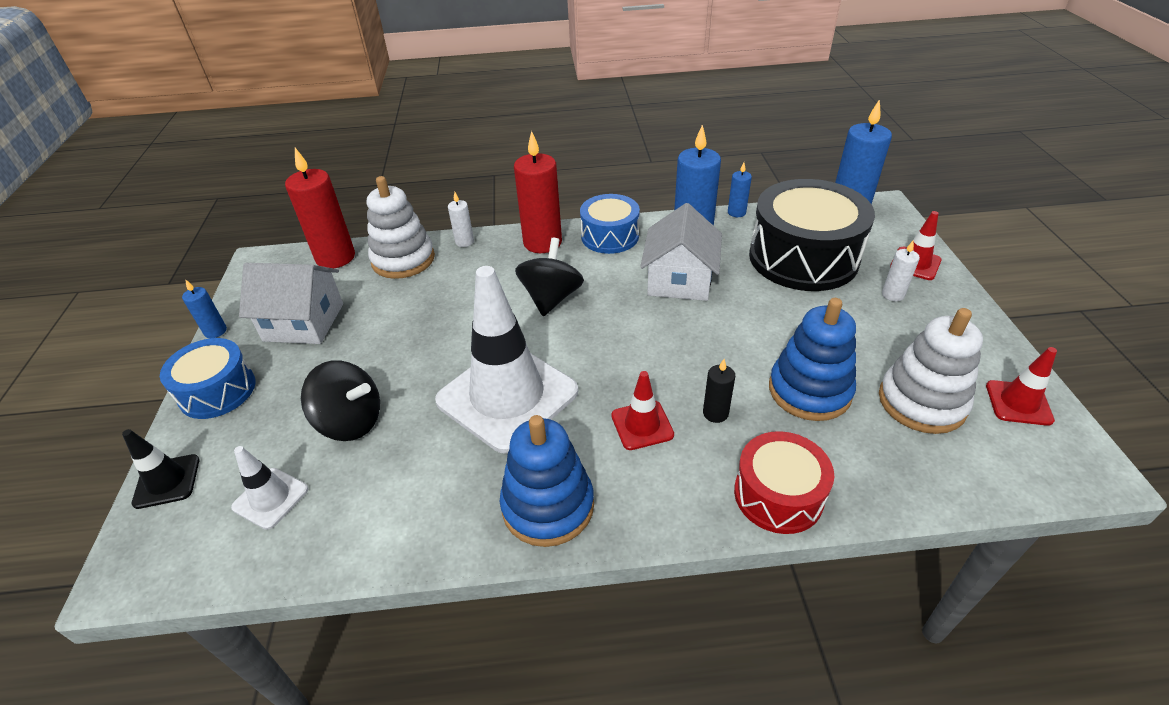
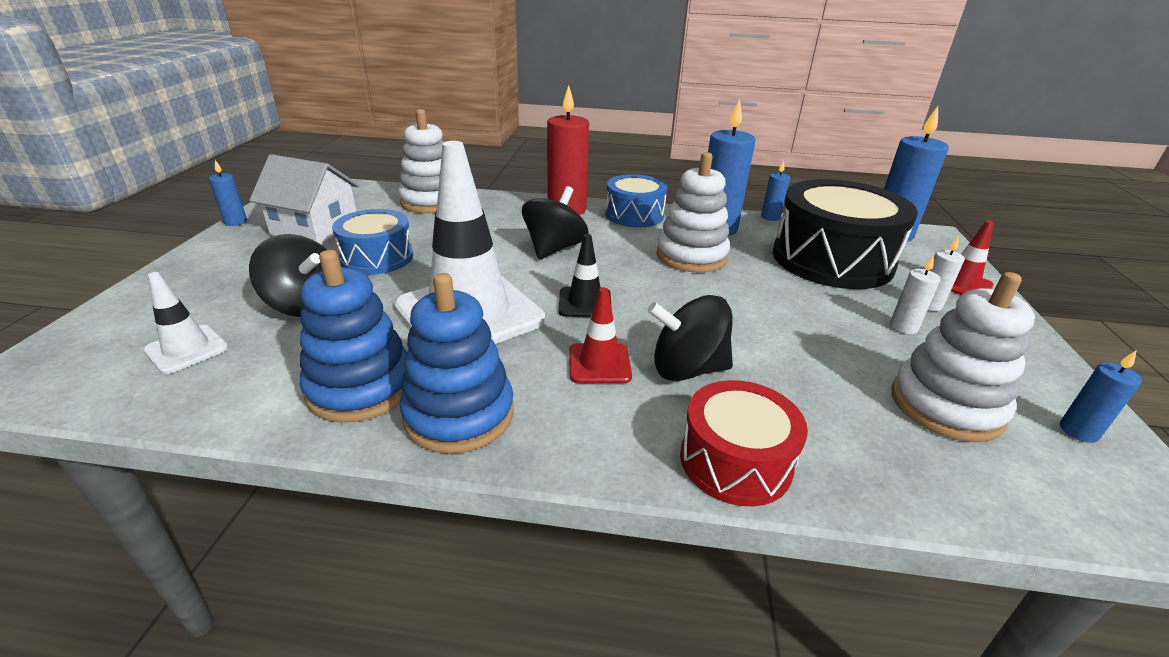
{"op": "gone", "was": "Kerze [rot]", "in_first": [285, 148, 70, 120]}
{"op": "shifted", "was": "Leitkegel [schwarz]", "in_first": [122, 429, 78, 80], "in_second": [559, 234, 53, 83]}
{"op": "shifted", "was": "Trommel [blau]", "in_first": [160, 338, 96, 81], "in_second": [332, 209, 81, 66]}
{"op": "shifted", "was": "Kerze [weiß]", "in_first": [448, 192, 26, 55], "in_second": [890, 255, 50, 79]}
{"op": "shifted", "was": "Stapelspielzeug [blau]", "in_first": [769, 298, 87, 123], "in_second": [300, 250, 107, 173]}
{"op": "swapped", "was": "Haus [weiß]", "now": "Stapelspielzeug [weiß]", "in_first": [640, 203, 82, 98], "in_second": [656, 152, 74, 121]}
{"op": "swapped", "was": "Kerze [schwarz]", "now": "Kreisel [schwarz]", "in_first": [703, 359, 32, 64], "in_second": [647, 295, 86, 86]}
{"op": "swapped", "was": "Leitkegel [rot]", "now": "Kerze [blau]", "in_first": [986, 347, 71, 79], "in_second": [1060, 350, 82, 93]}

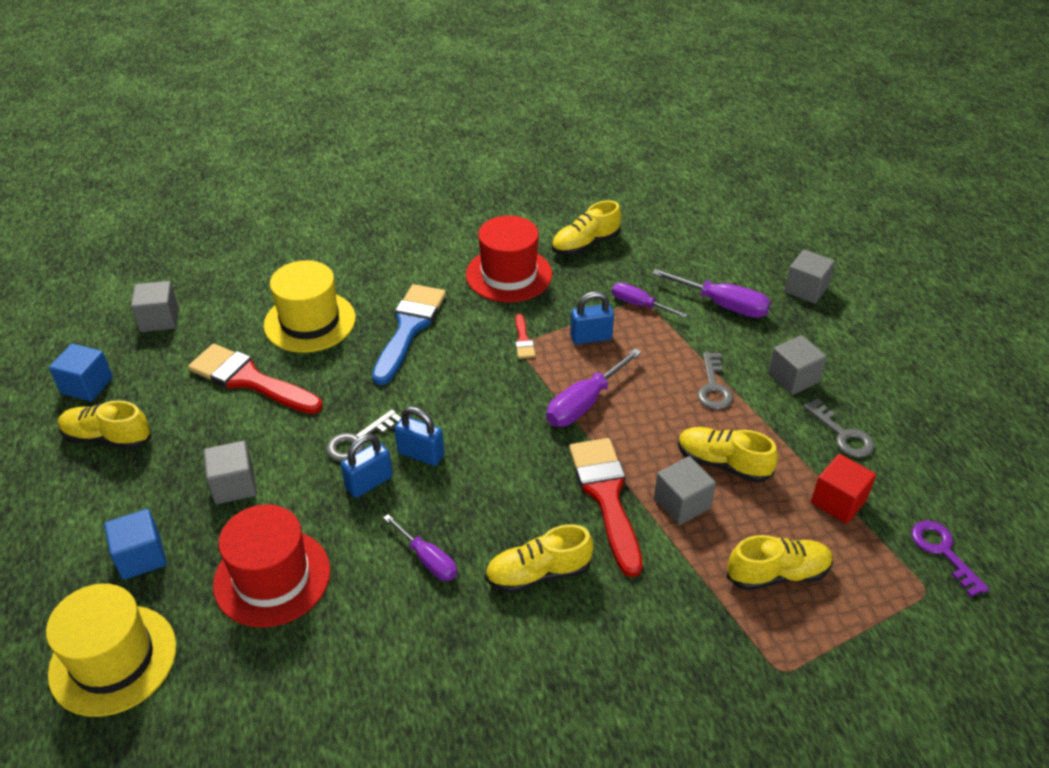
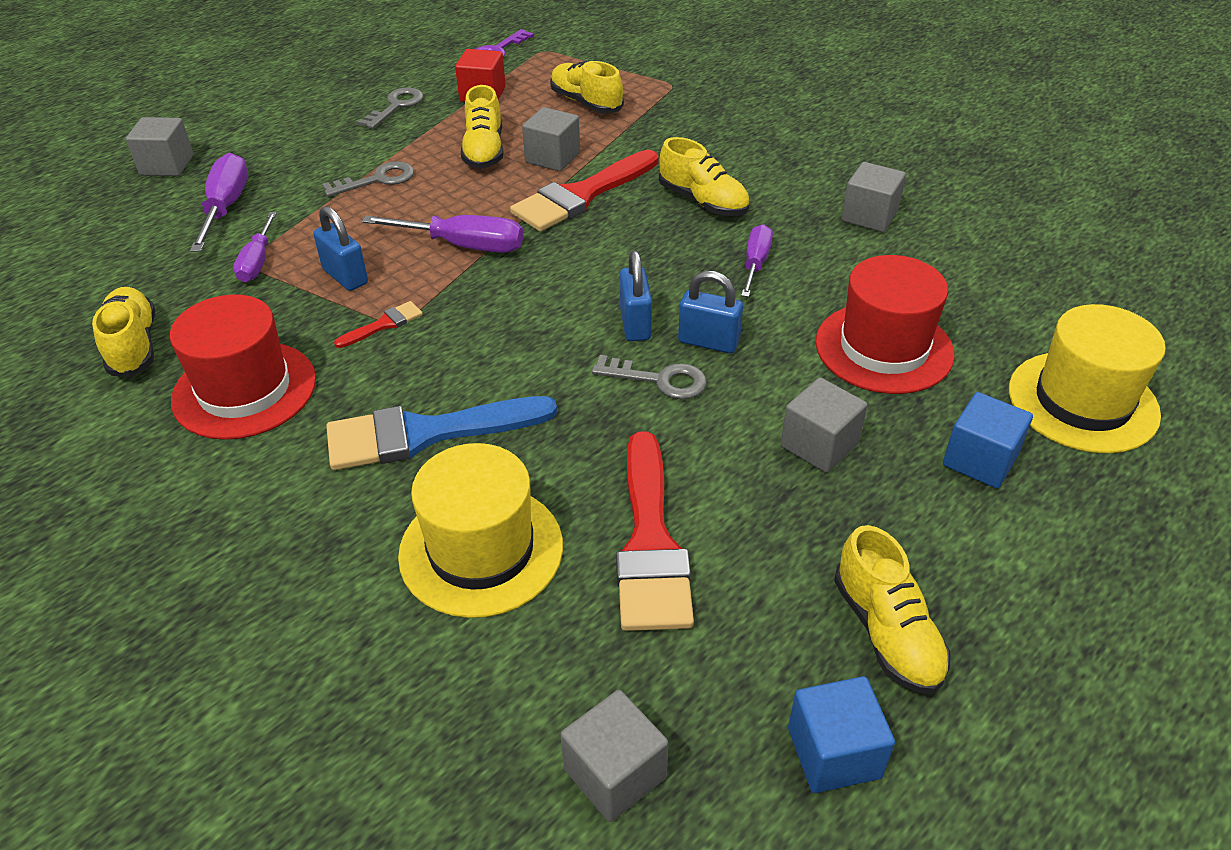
{"op": "shifted", "was": "Kubus [grau]", "in_first": [768, 335, 59, 60], "in_second": [842, 162, 64, 70]}
{"op": "rotated", "was": "Schuh [gelb]", "in_first": [551, 200, 70, 55], "in_second": [92, 287, 63, 90], "clockwise": -135}

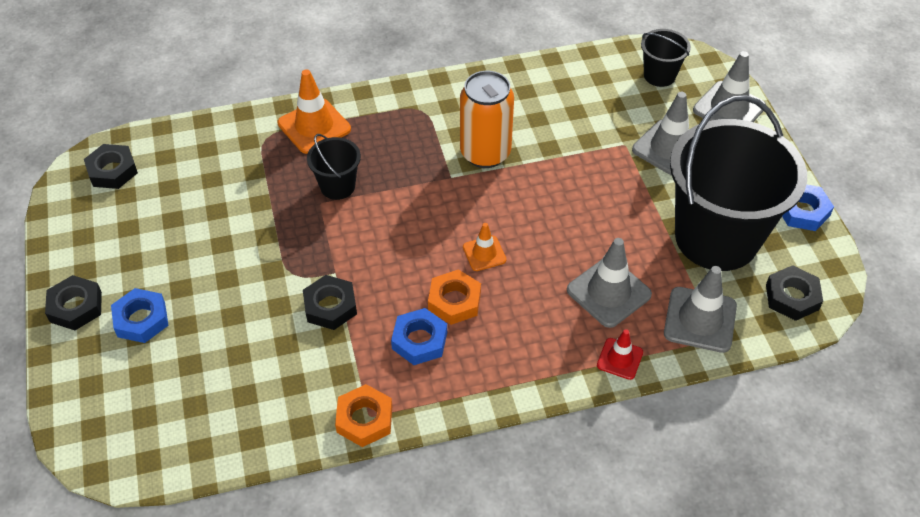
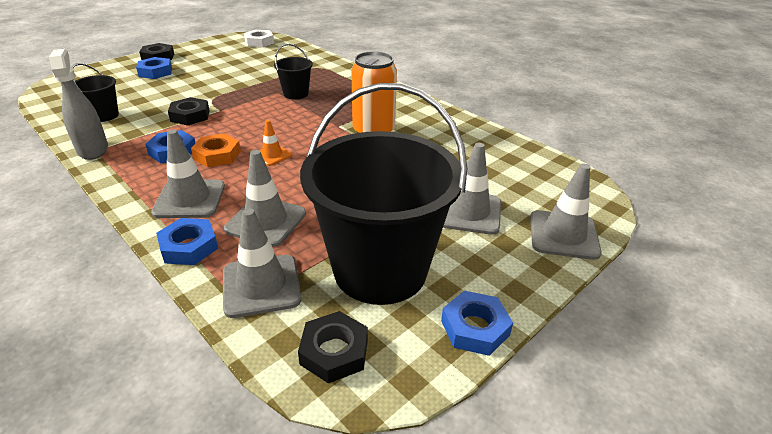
{"op": "gone", "was": "Leitkegel [orange]", "in_first": [277, 69, 74, 85]}
{"op": "new", "now": "Leitkegel [grau]", "in_second": [151, 129, 74, 89]}
{"op": "shifted", "was": "Eimer [schwarz]", "in_first": [641, 29, 50, 58], "in_second": [71, 63, 48, 59]}
{"op": "swapped", "was": "Sechskantmutter [orange]", "now": "Sprühflasche [grau]", "in_first": [335, 384, 57, 63], "in_second": [49, 49, 59, 111]}
{"op": "swapped", "was": "Leitkegel [rot]", "now": "Sechskantmutter [blau]", "in_first": [597, 329, 46, 51], "in_second": [156, 218, 62, 47]}
{"op": "repainted", "was": "Sechskantmutter [schwarz]", "now": "Sechskantmutter [weiß]", "in_first": [84, 144, 54, 45], "in_second": [244, 30, 30, 17]}

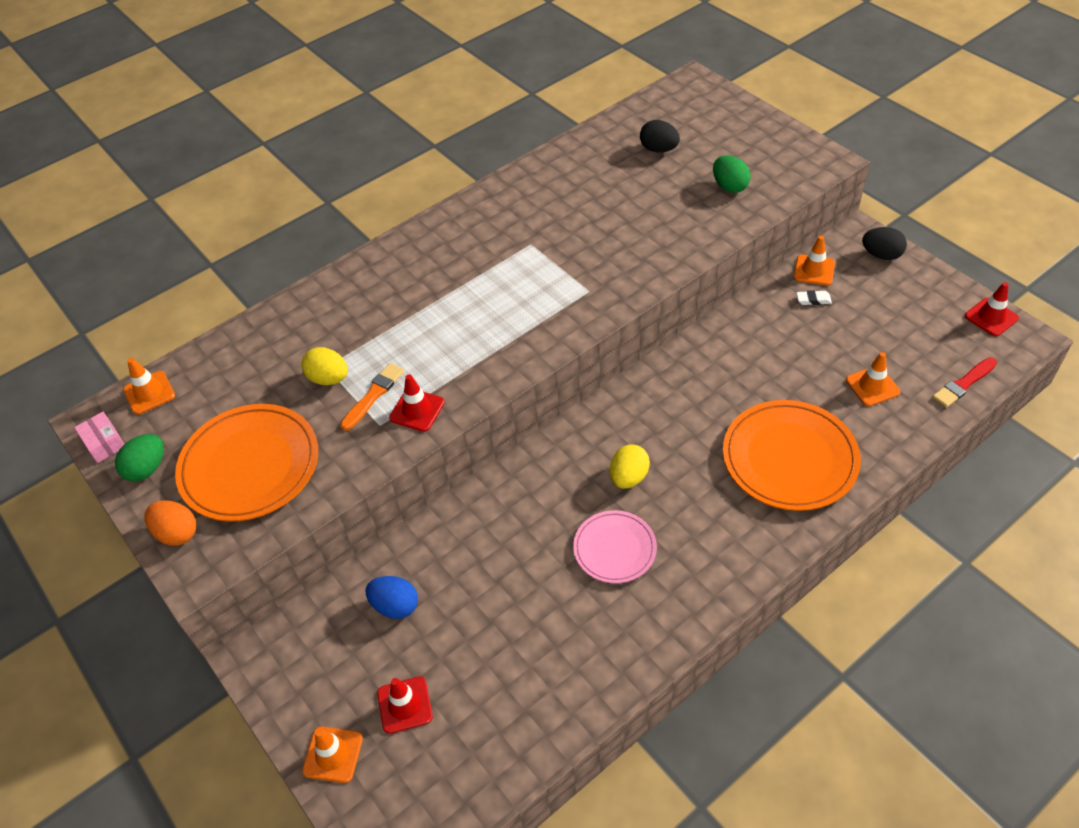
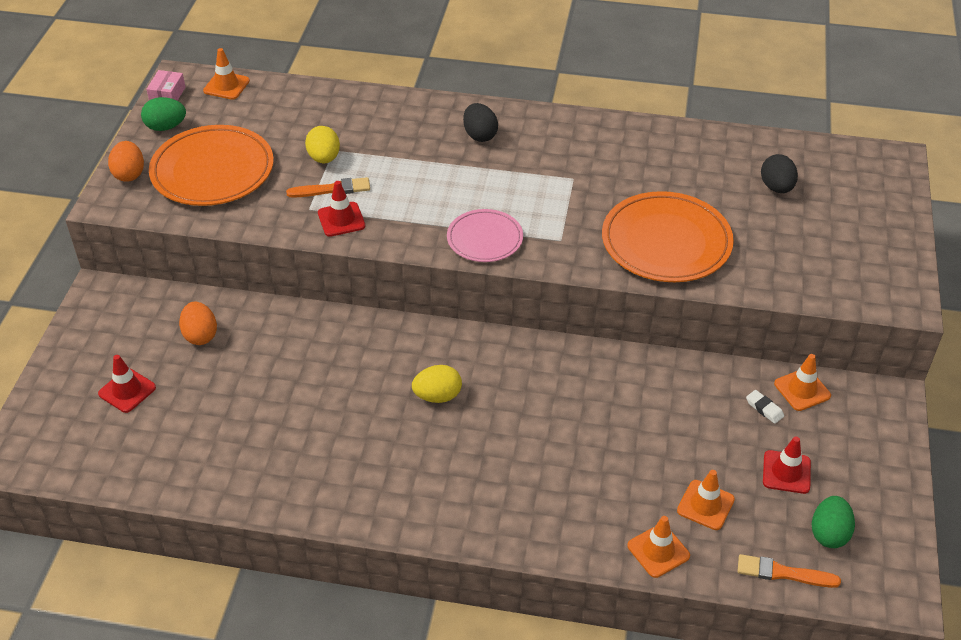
{"op": "shifted", "was": "Leitkegel [orange]", "in_first": [302, 726, 61, 57], "in_second": [627, 516, 63, 62]}
{"op": "shifted", "was": "Teller [rosa]", "in_first": [573, 510, 84, 73], "in_second": [447, 209, 76, 53]}
{"op": "shifted", "was": "Ei [grün]", "in_first": [713, 155, 38, 38], "in_second": [812, 496, 43, 52]}
{"op": "shifted", "was": "Teller [orange]", "in_first": [723, 400, 138, 111], "in_second": [602, 191, 132, 91]}
{"op": "shifted", "was": "Ei [schwarz]", "in_first": [862, 227, 45, 33], "in_second": [463, 103, 35, 39]}
{"op": "shifted", "was": "Leitkegel [rot]", "in_first": [965, 282, 54, 54], "in_second": [763, 437, 48, 57]}
{"op": "repainted", "was": "Ei [blau]", "now": "Ei [orange]", "in_first": [365, 576, 53, 43], "in_second": [179, 301, 38, 44]}
{"op": "repainted", "was": "Pinsel [rot]", "now": "Pinsel [orange]", "in_first": [932, 357, 65, 51], "in_second": [737, 554, 104, 34]}

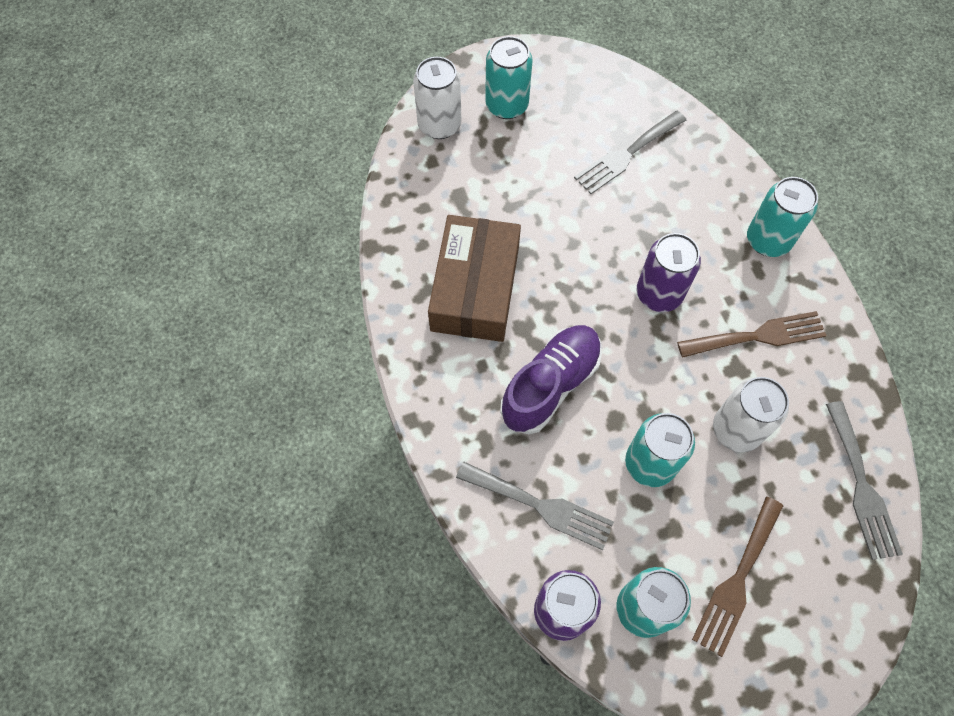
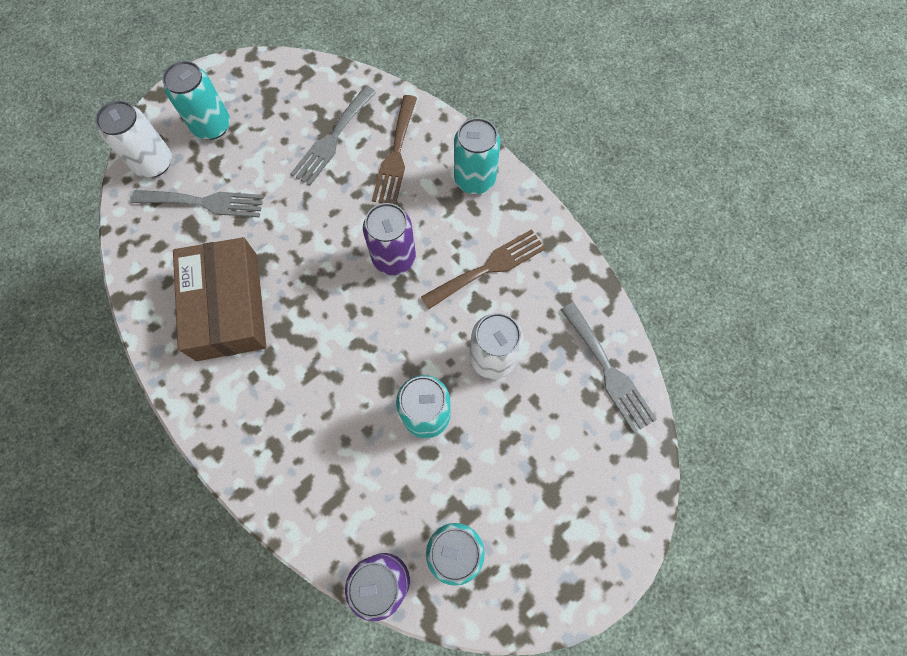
{"op": "gone", "was": "Schuh [lila]", "in_first": [500, 325, 102, 109]}
{"op": "shifted", "was": "Gabel [grau]", "in_first": [456, 462, 158, 88], "in_second": [131, 190, 133, 27]}
{"op": "shifted", "was": "Gabel [braun]", "in_first": [692, 497, 91, 160], "in_second": [372, 95, 45, 110]}

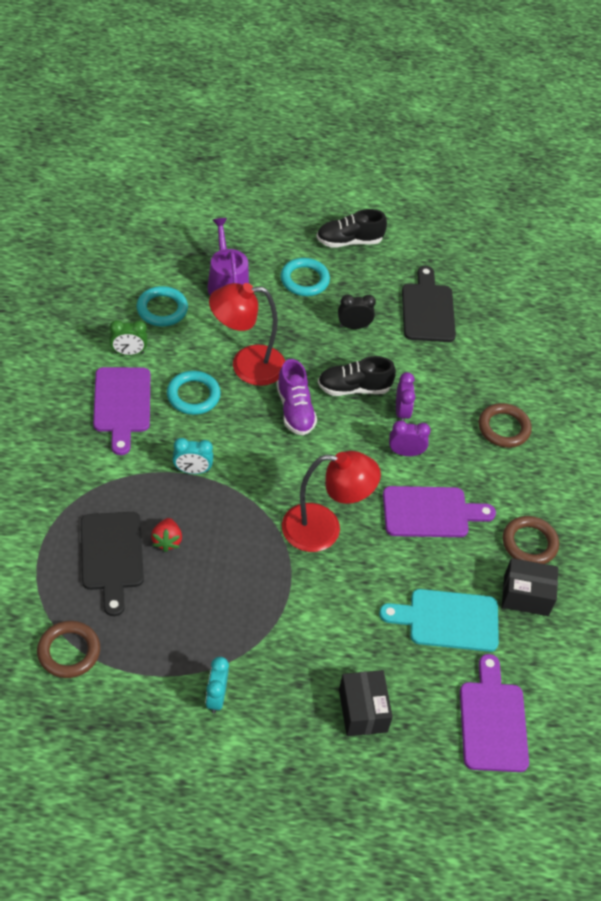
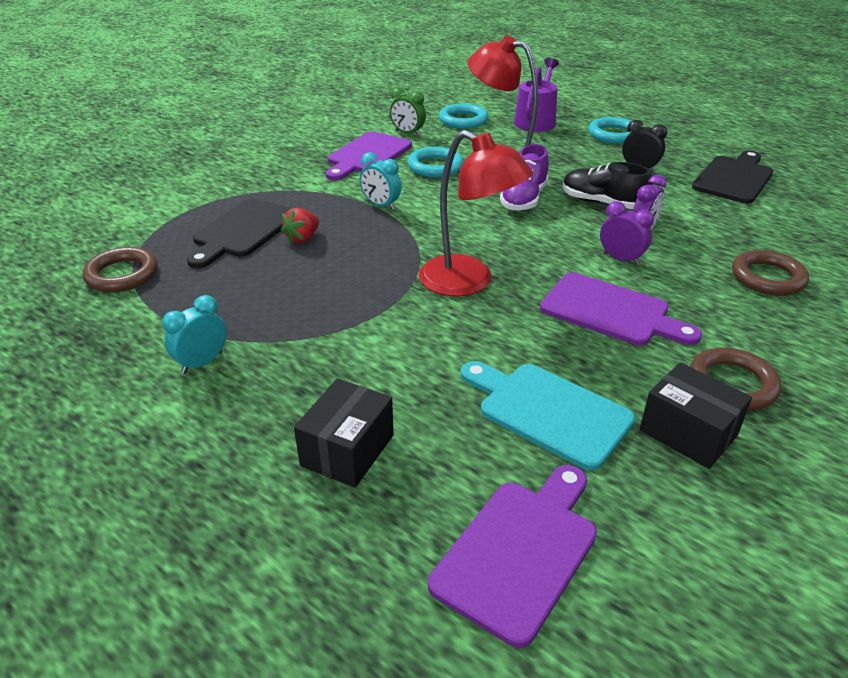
{"op": "gone", "was": "Schuh [schwarz]", "in_first": [316, 209, 71, 39]}

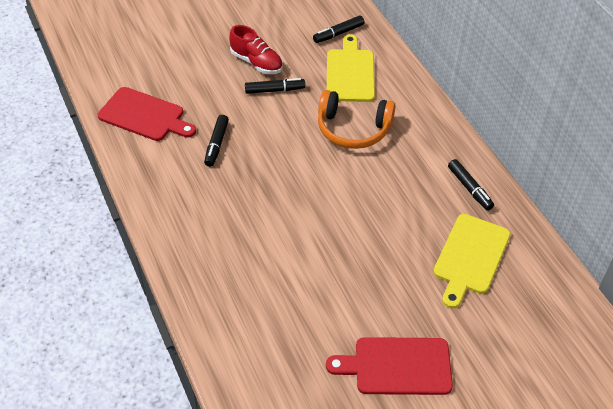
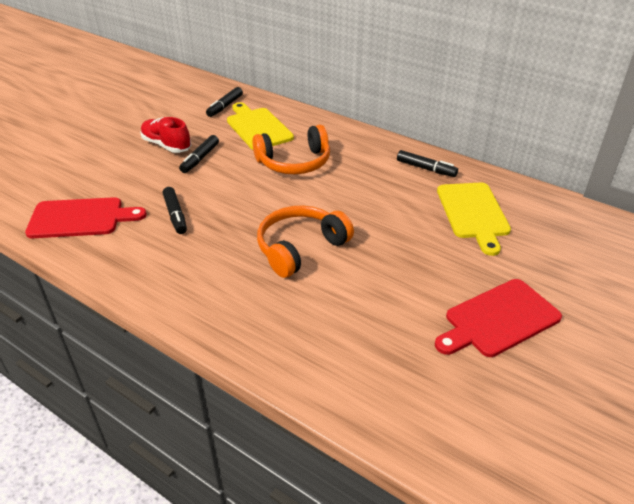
{"op": "new", "now": "Kopfhörer [orange]", "in_second": [257, 205, 97, 73]}
{"op": "rotated", "was": "Schuh [rot]", "in_first": [229, 25, 54, 49], "in_second": [140, 117, 51, 36], "clockwise": -150}
{"op": "rotated", "was": "Filzstift [schwarz]", "in_first": [245, 78, 60, 16], "in_second": [179, 135, 40, 38], "clockwise": 150}

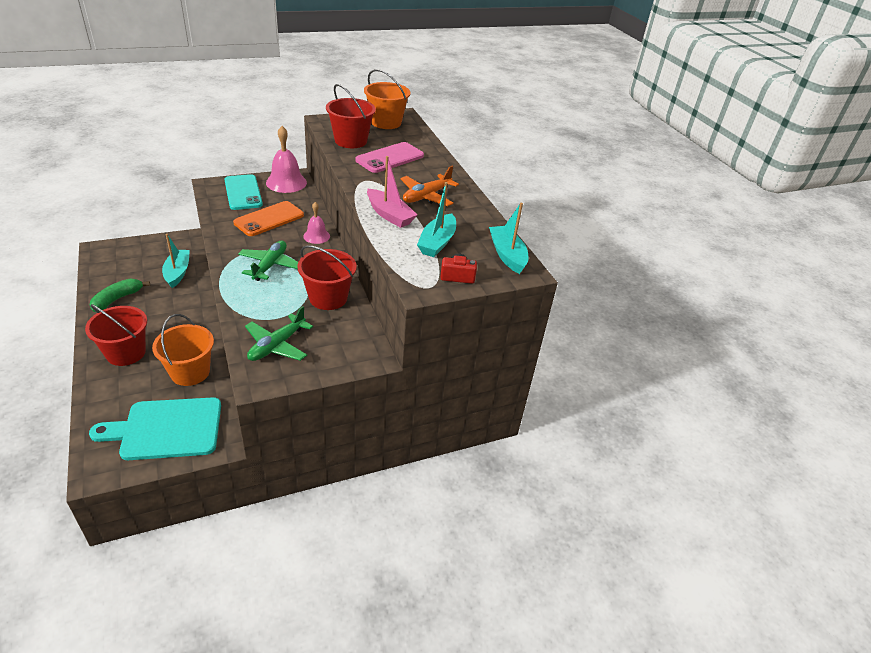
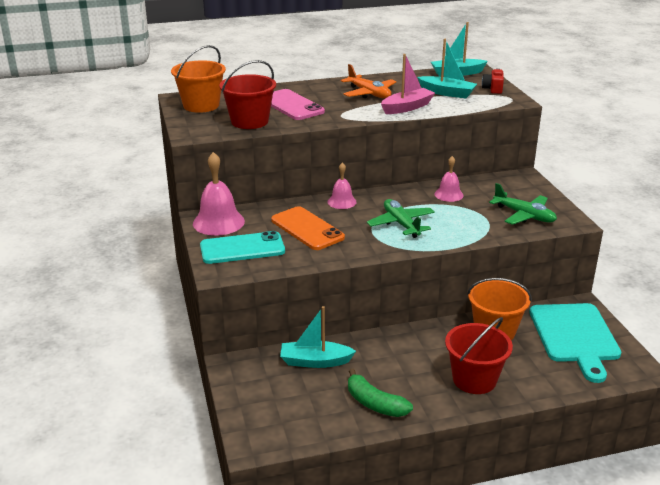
{"op": "swapped", "was": "Eimer [rot]", "now": "Glocke [rosa]", "in_first": [297, 245, 60, 65], "in_second": [435, 156, 28, 46]}
{"op": "rotated", "was": "Flugzeug [grün]", "in_first": [238, 241, 60, 40], "in_second": [367, 199, 68, 39], "clockwise": 45}

